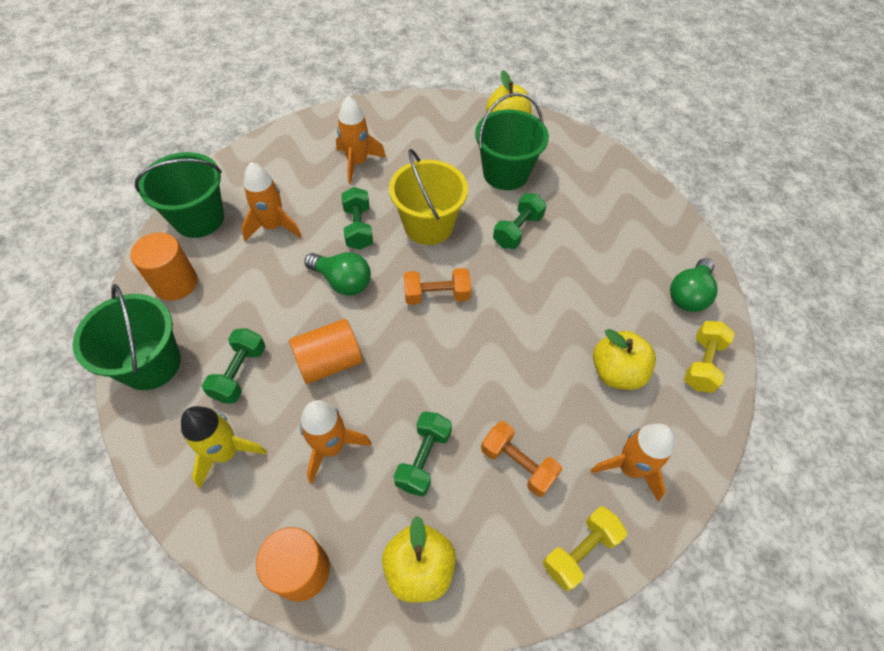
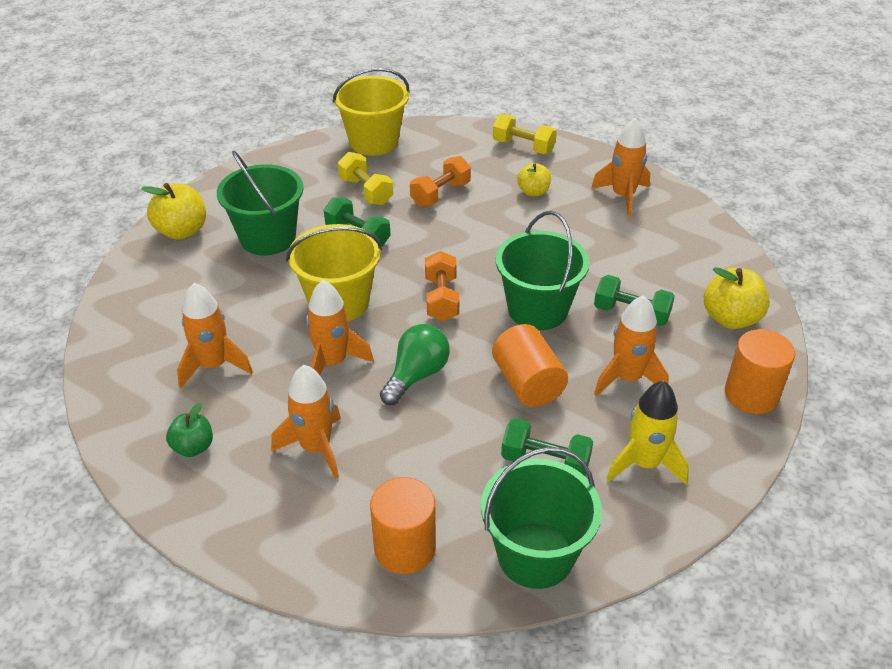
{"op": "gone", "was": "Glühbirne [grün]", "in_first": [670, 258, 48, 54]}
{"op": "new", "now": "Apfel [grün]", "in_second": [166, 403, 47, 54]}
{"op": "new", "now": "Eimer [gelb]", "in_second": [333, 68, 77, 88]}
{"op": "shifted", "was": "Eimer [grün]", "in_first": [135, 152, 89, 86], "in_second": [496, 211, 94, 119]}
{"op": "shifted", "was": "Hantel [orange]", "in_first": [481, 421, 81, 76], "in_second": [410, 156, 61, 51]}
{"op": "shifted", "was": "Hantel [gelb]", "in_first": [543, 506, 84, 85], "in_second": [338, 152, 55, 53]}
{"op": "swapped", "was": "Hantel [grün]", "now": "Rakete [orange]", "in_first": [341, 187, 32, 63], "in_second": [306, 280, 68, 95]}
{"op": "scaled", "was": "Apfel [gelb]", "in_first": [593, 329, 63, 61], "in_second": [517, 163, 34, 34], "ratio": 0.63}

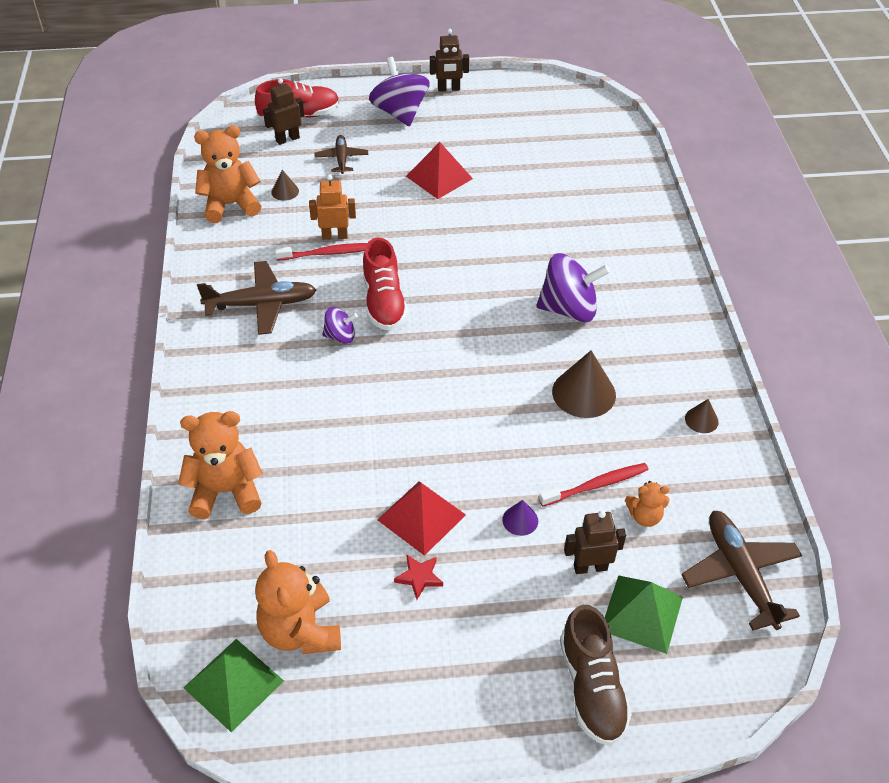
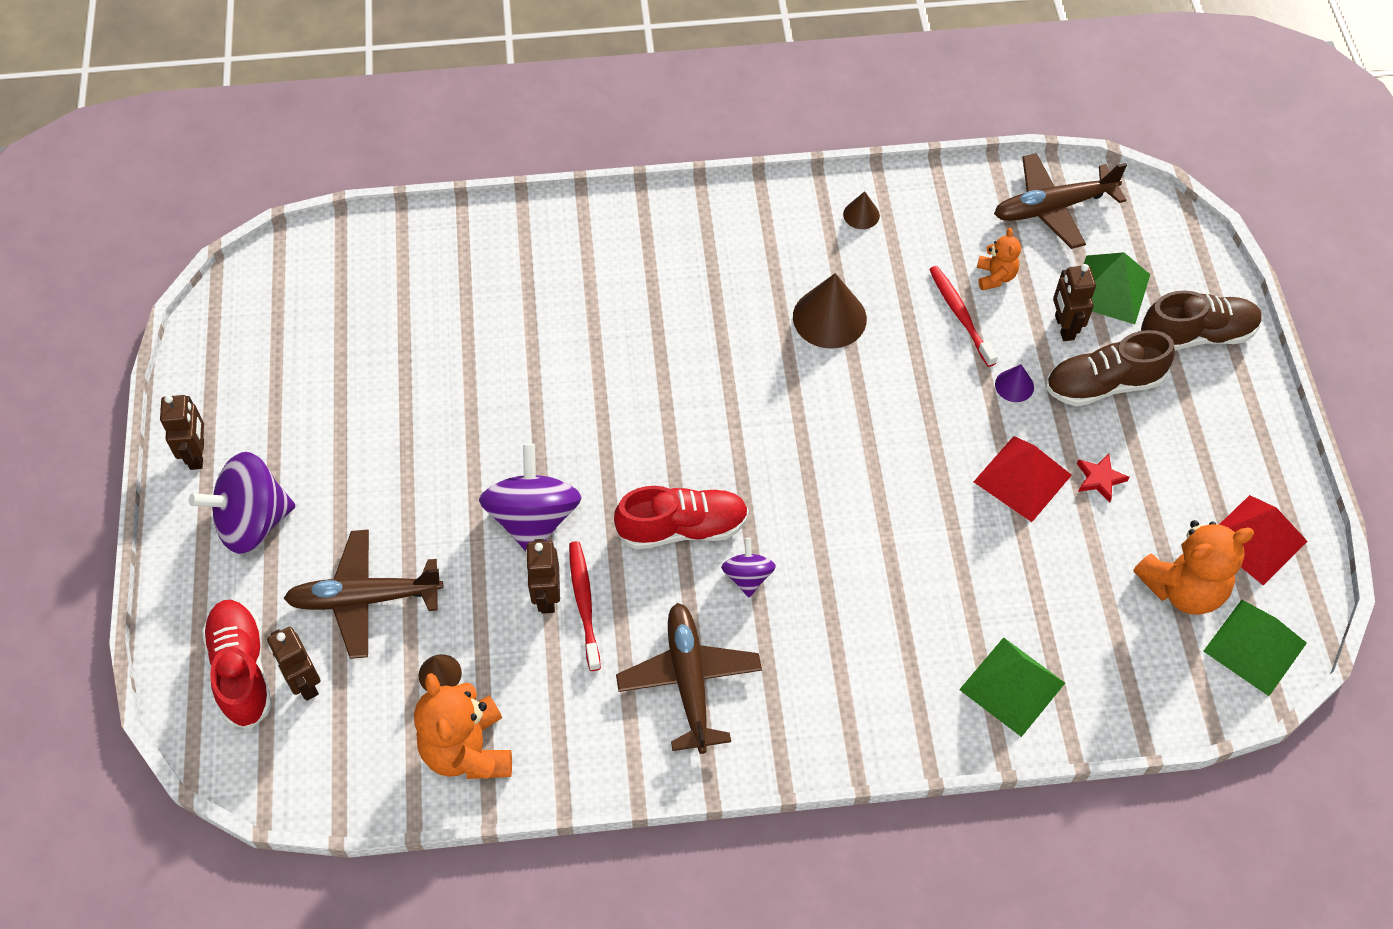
{"op": "new", "now": "Schuh [braun]", "in_second": [1045, 330, 130, 76]}
{"op": "shifted", "was": "Pyramide [rot]", "in_first": [406, 142, 67, 57], "in_second": [1219, 495, 89, 90]}
{"op": "shifted", "was": "Kreisel [lila]", "in_first": [536, 253, 74, 69], "in_second": [479, 444, 102, 107]}
{"op": "swapped", "was": "Teddybär [orange]", "now": "Pyramide [grün]", "in_first": [178, 411, 85, 108], "in_second": [959, 637, 106, 100]}
{"op": "repainted", "was": "Roboter [orange]", "now": "Roboter [braun]", "in_first": [309, 174, 47, 66], "in_second": [525, 539, 35, 75]}
{"op": "scaled", "was": "Flugzeug [braun]", "in_first": [315, 135, 53, 39], "in_second": [284, 530, 159, 129], "ratio": 1.66}

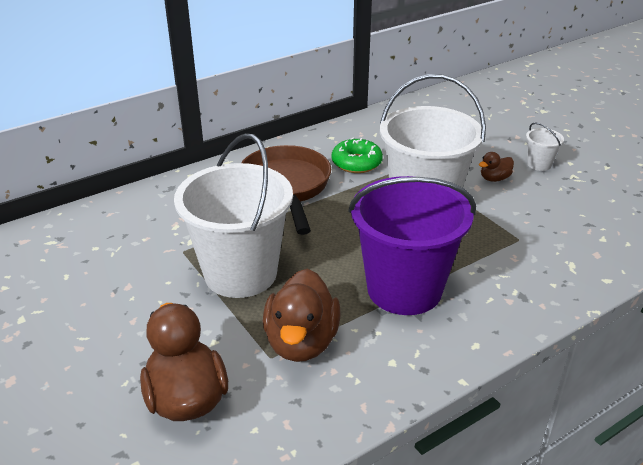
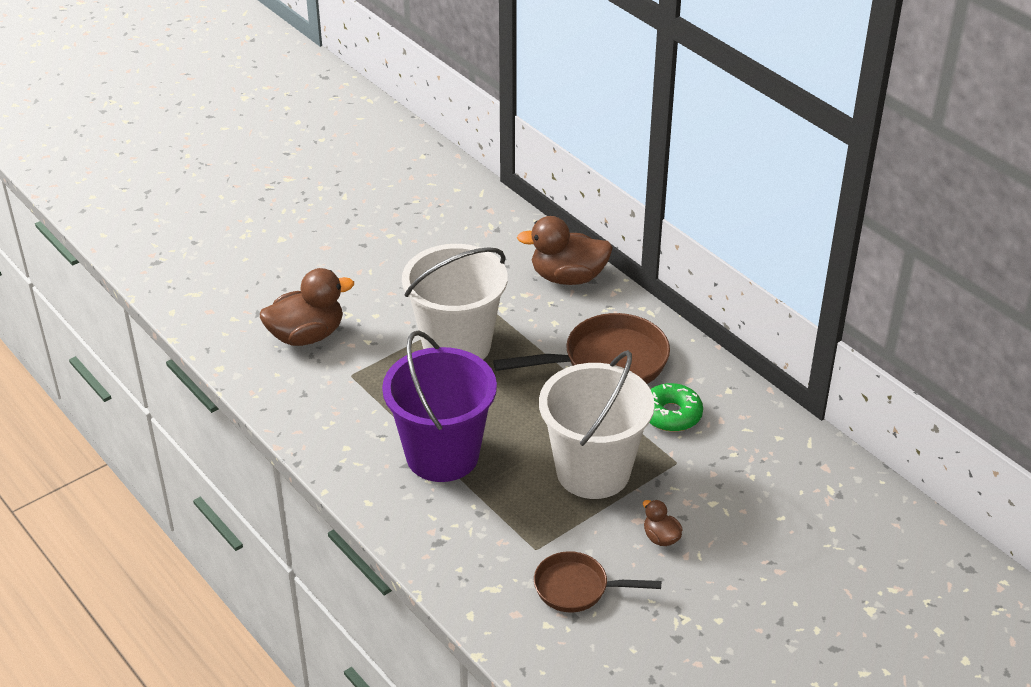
{"op": "gone", "was": "Eimer [weiß]", "in_first": [526, 122, 38, 49]}
{"op": "new", "now": "Pfanne [braun]", "in_second": [534, 551, 127, 62]}
{"op": "shifted", "was": "Ente [braun]", "in_first": [263, 269, 78, 93], "in_second": [517, 216, 96, 69]}

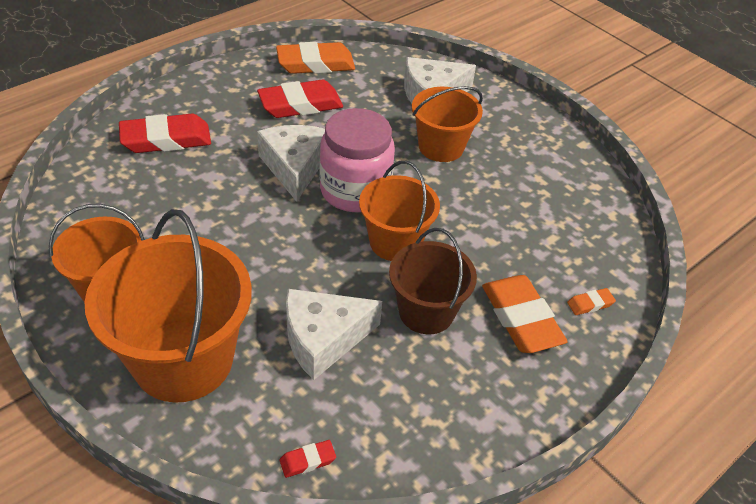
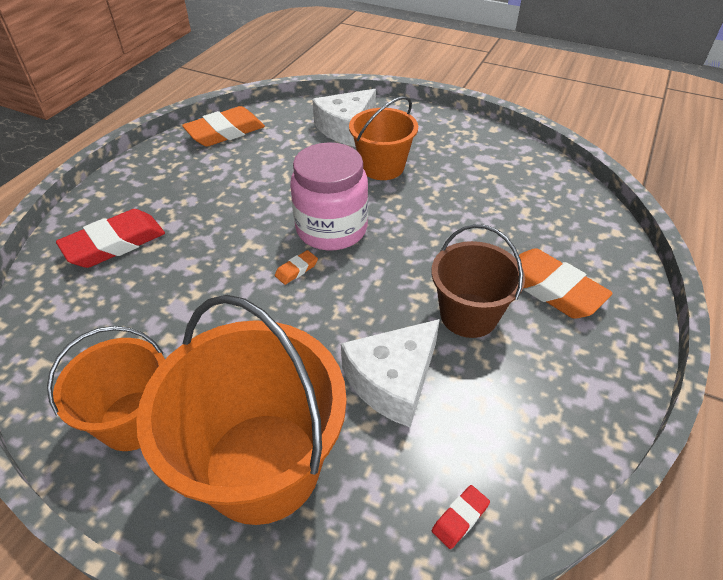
{"op": "gone", "was": "Radiergummi [rot]", "in_first": [257, 80, 86, 38]}
{"op": "gone", "was": "Käse [weiß]", "in_first": [257, 125, 68, 77]}
{"op": "gone", "was": "Eimer [orange]", "in_first": [359, 161, 81, 100]}
{"op": "shifted", "was": "Radiergummi [orange]", "in_first": [567, 288, 49, 27], "in_second": [275, 250, 43, 35]}

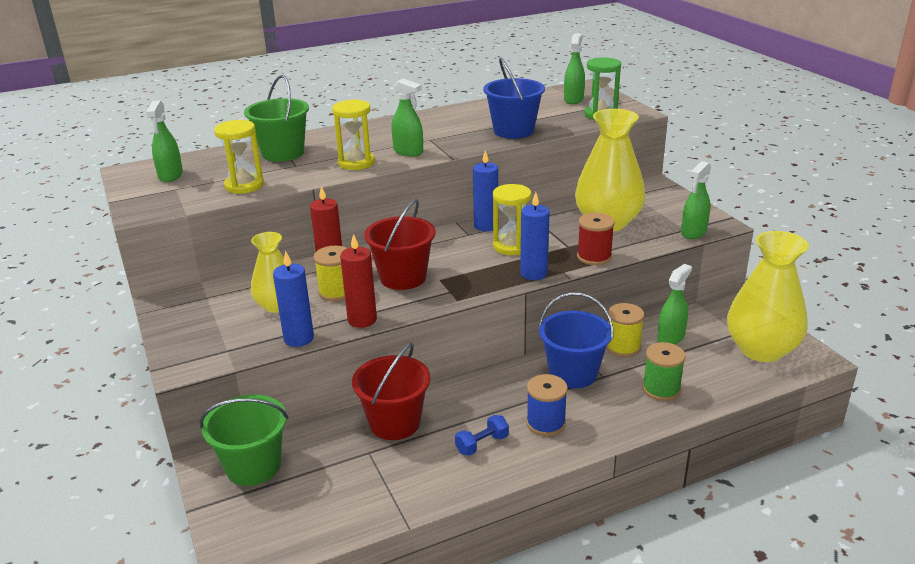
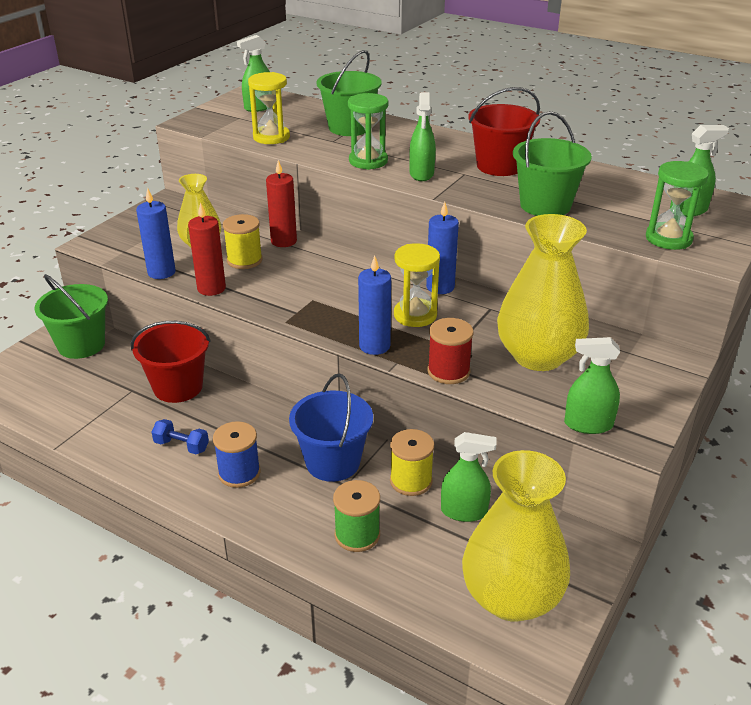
{"op": "shifted", "was": "Eimer [rot]", "in_first": [364, 199, 72, 91], "in_second": [468, 87, 72, 89]}
{"op": "repainted", "was": "Sanduhr [gelb]", "now": "Sanduhr [grün]", "in_first": [332, 99, 43, 71], "in_second": [348, 93, 40, 77]}
{"op": "repainted", "was": "Eimer [blau]", "now": "Eimer [grün]", "in_first": [483, 58, 62, 81], "in_second": [513, 111, 79, 105]}

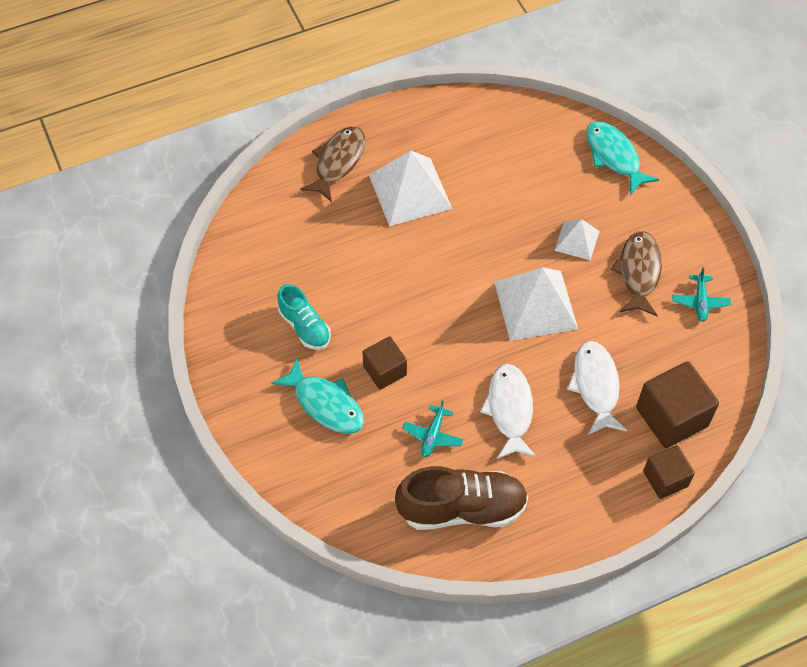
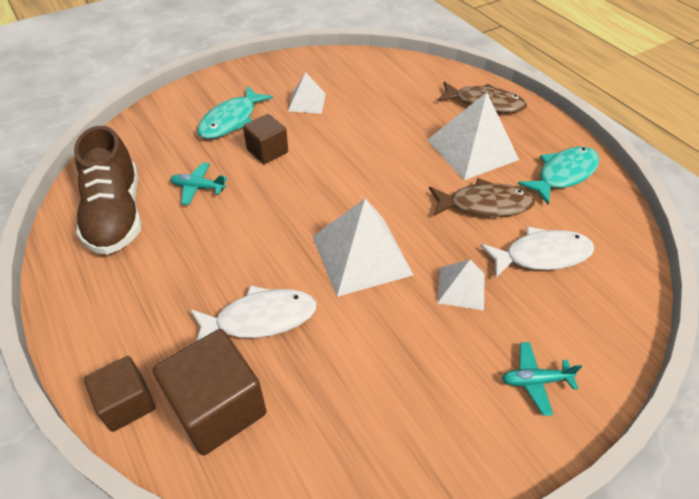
{"op": "shifted", "was": "Fisch [weiß]", "in_first": [480, 364, 57, 95], "in_second": [480, 226, 114, 53]}
{"op": "shifted", "was": "Fisch [türkis]", "in_first": [586, 121, 73, 74], "in_second": [518, 147, 81, 58]}
{"op": "shifted", "was": "Fisch [braun]", "in_first": [611, 231, 51, 85], "in_second": [429, 178, 106, 39]}
{"op": "shifted", "was": "Flugzeug [türkis]", "in_first": [672, 267, 59, 55], "in_second": [502, 342, 80, 74]}
{"op": "swapped", "was": "Schuh [türkis]", "now": "Pyramide [weiß]", "in_first": [277, 284, 54, 66], "in_second": [288, 72, 38, 42]}

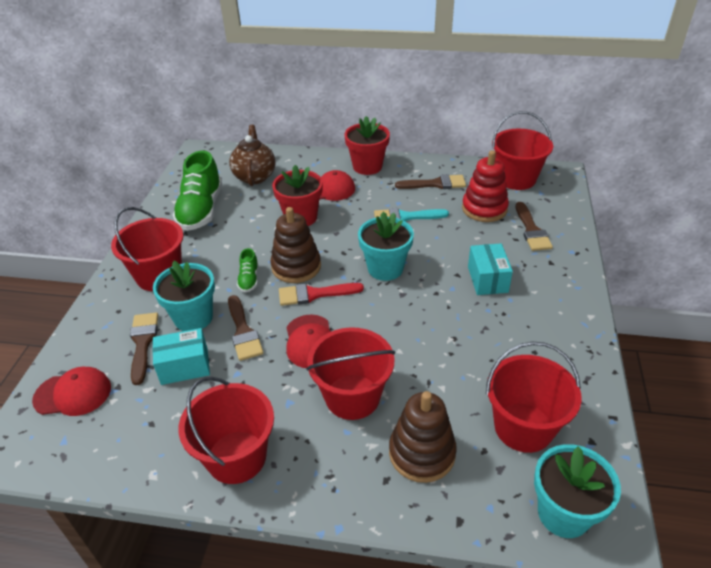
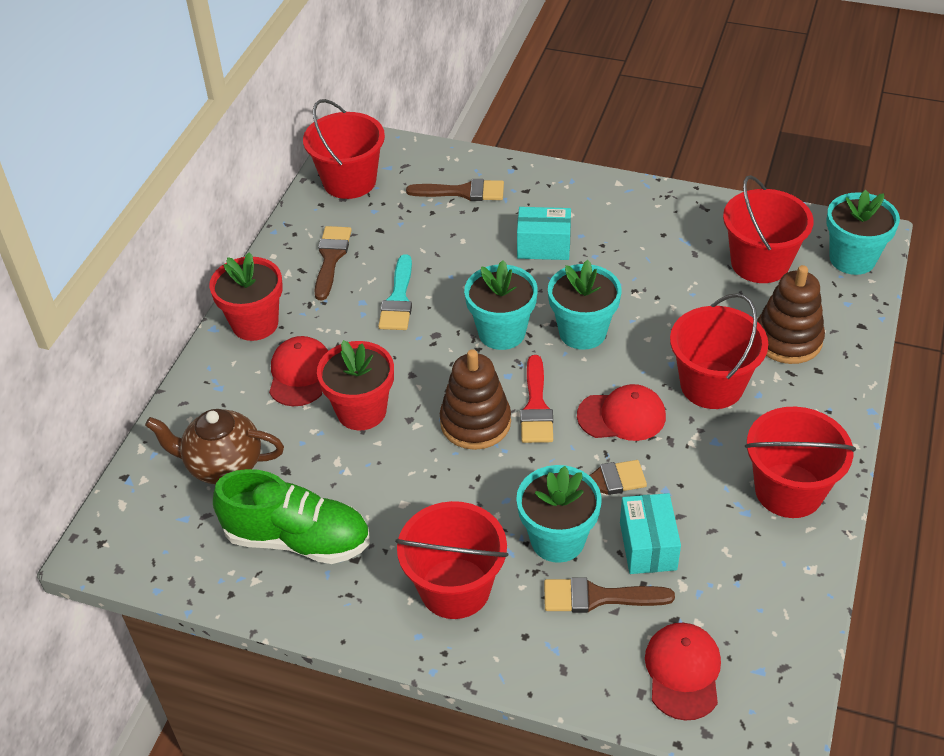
{"op": "gone", "was": "Schuh [grün]", "in_first": [237, 248, 22, 45]}
{"op": "gone", "was": "Stapelspielzeug [rot]", "in_first": [462, 150, 47, 72]}
{"op": "new", "now": "Blumentopf [türkis]", "in_second": [548, 260, 74, 90]}

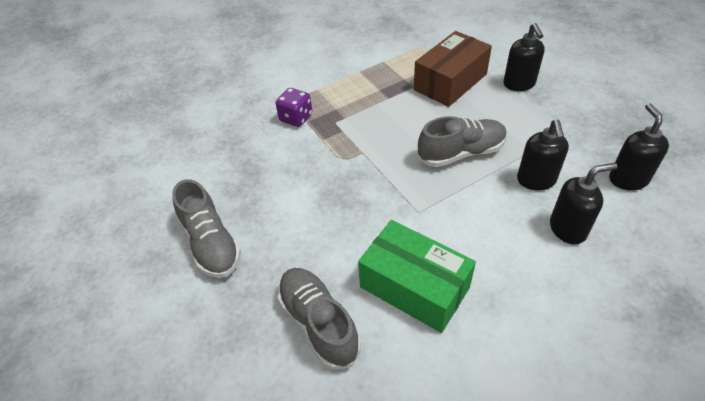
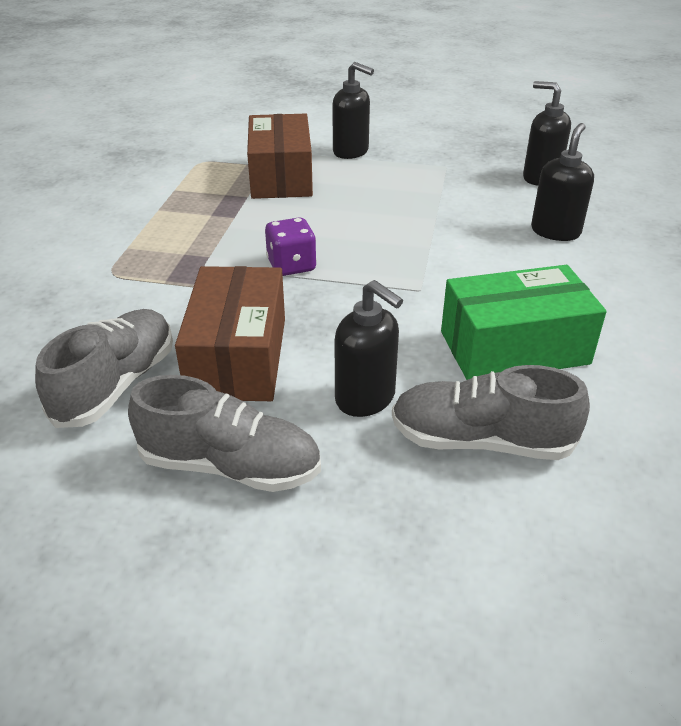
{"op": "new", "now": "Schachtel [braun]", "in_second": [175, 266, 110, 135]}
{"op": "shifted", "was": "Spielwürfel [lila]", "in_first": [276, 88, 36, 39], "in_second": [265, 217, 52, 59]}
{"op": "shifted", "was": "Schuh [grau]", "in_first": [418, 116, 89, 51], "in_second": [35, 309, 138, 119]}
{"op": "shifted", "was": "Seifenspender [schwarz]", "in_first": [517, 119, 52, 72], "in_second": [335, 280, 68, 137]}

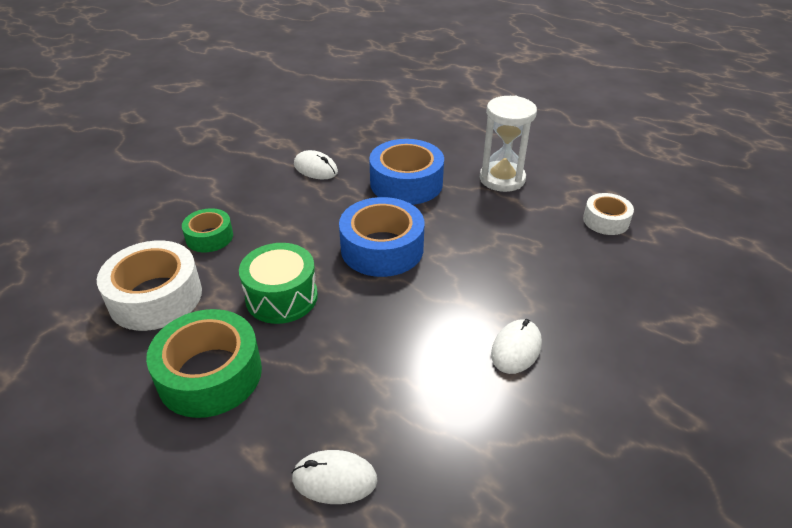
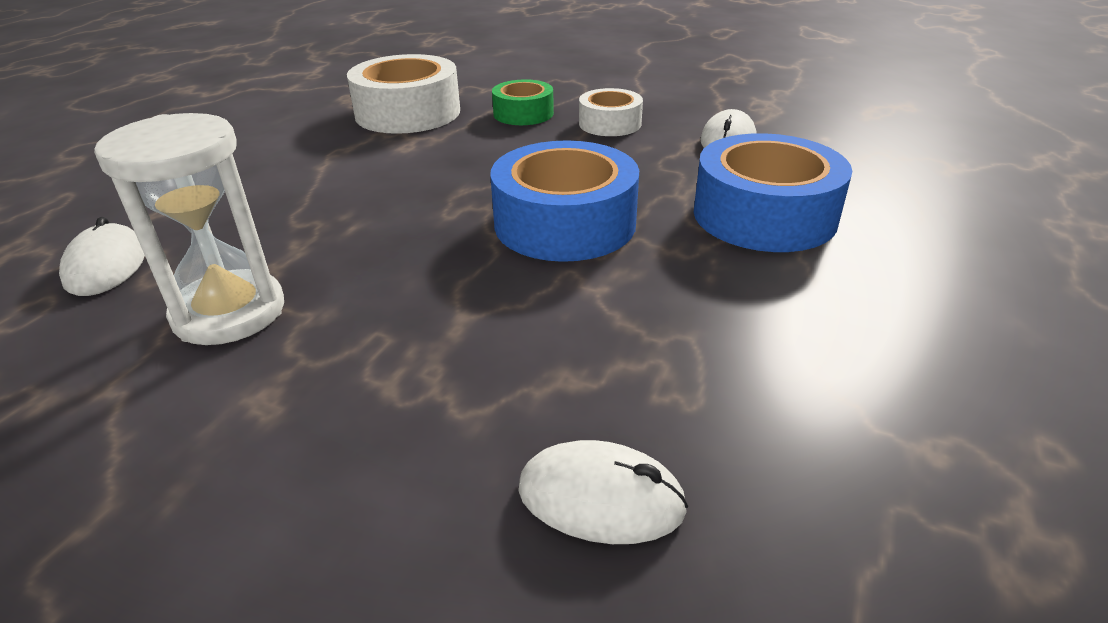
{"op": "gone", "was": "Klebeband [grün]", "in_first": [146, 309, 116, 109]}
{"op": "gone", "was": "Trommel [grün]", "in_first": [239, 243, 79, 81]}
{"op": "shifted", "was": "Sanduhr [weiß]", "in_first": [480, 96, 57, 96], "in_second": [94, 113, 190, 232]}
{"op": "shifted", "was": "Computermaus [weiß]", "in_first": [491, 319, 51, 55], "in_second": [518, 440, 170, 104]}
{"op": "shifted", "was": "Klebeband [weiß]", "in_first": [583, 193, 51, 42], "in_second": [579, 88, 64, 48]}

